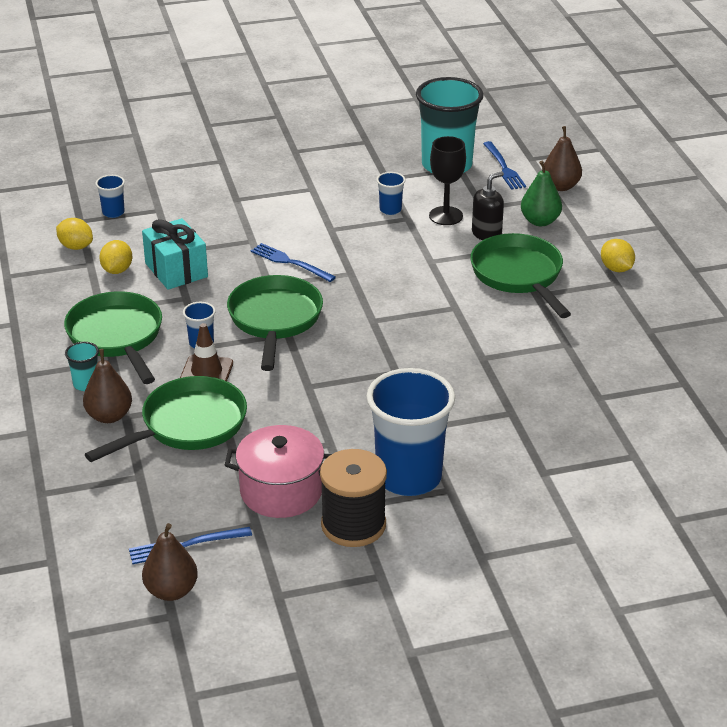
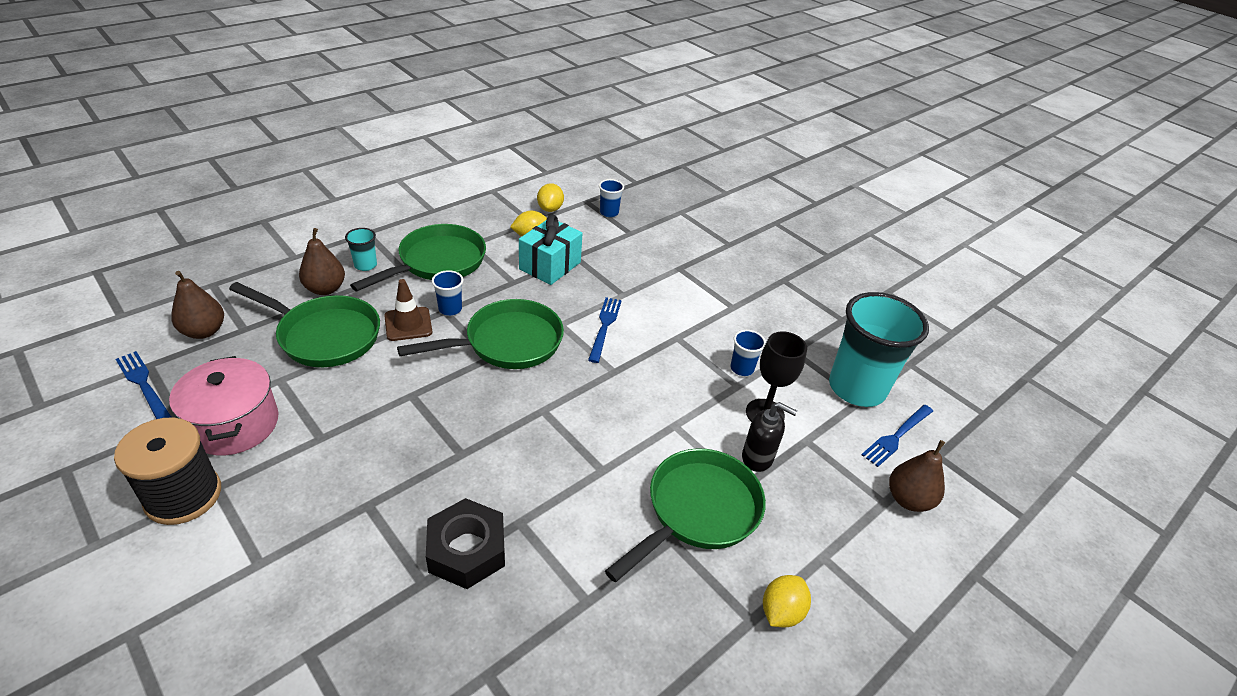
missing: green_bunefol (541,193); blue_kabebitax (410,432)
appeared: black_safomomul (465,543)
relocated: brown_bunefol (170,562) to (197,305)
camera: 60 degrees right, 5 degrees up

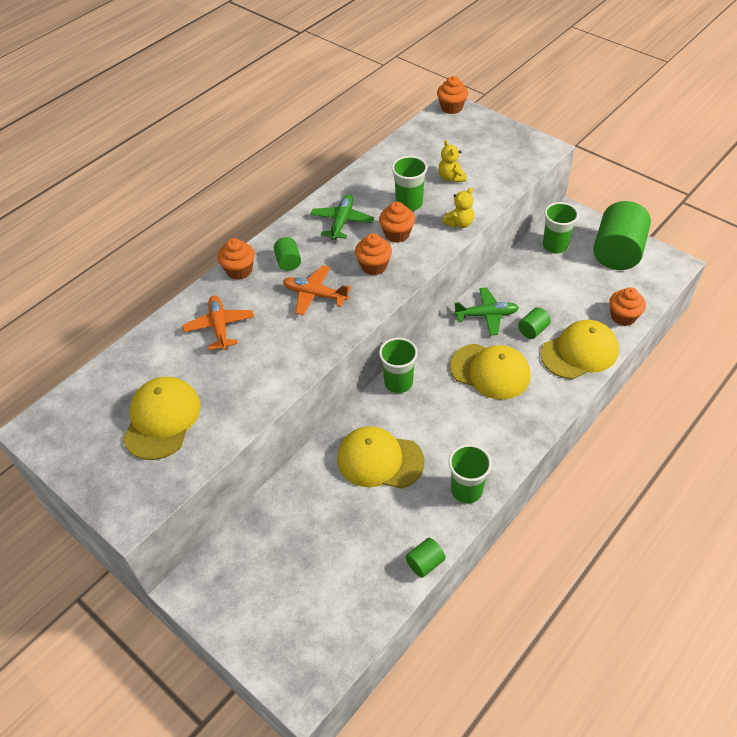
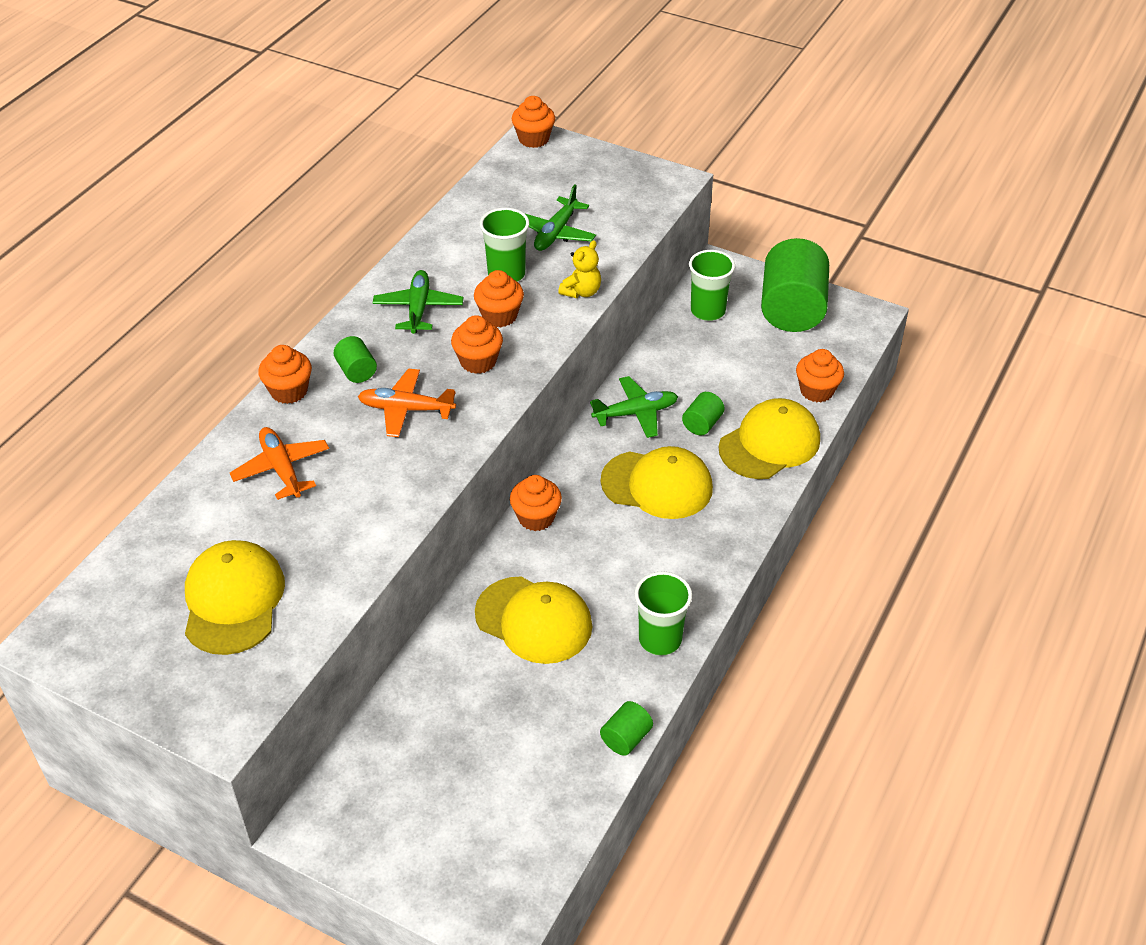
exchanged: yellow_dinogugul (452,161) to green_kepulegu (560,217); green_kabebitax (398,365) to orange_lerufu (536,503)
spun: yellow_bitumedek (381,457) = (533,620) 150 degrees counterclockwise
camera: 15 degrees left, 5 degrees down

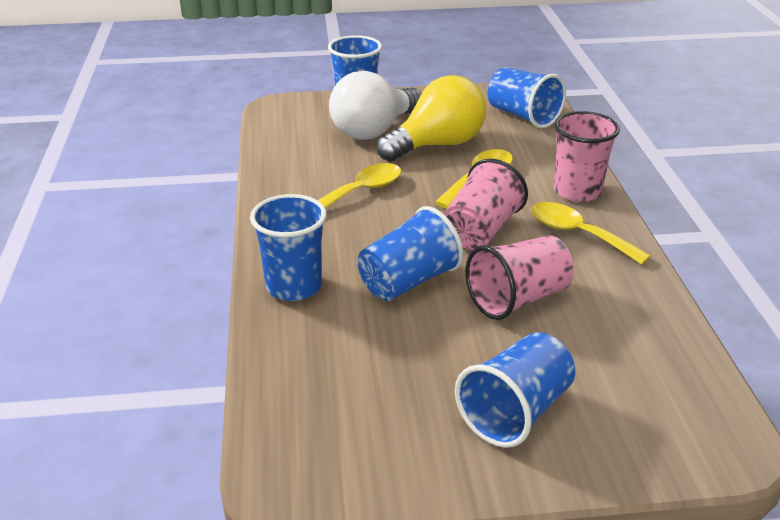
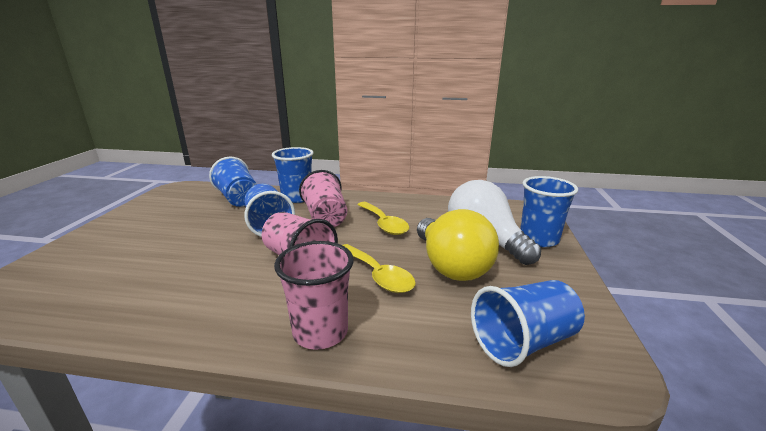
missing: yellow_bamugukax (591,233)
relocated: pink_kabebitax (519,277) to (323,198); blue_kabebitax (515,390) to (233,182)
camera: 105 degrees right, 10 degrees down

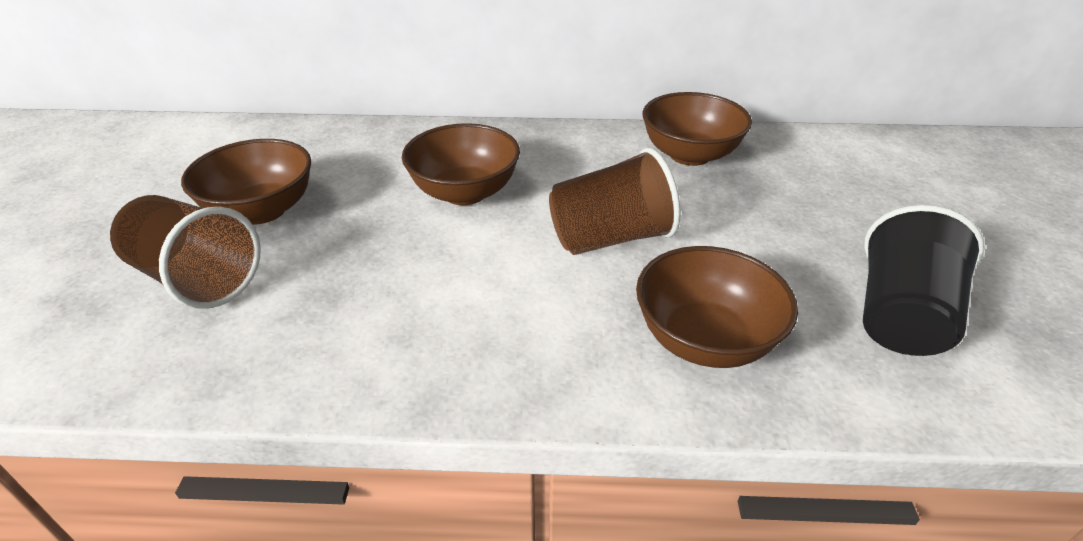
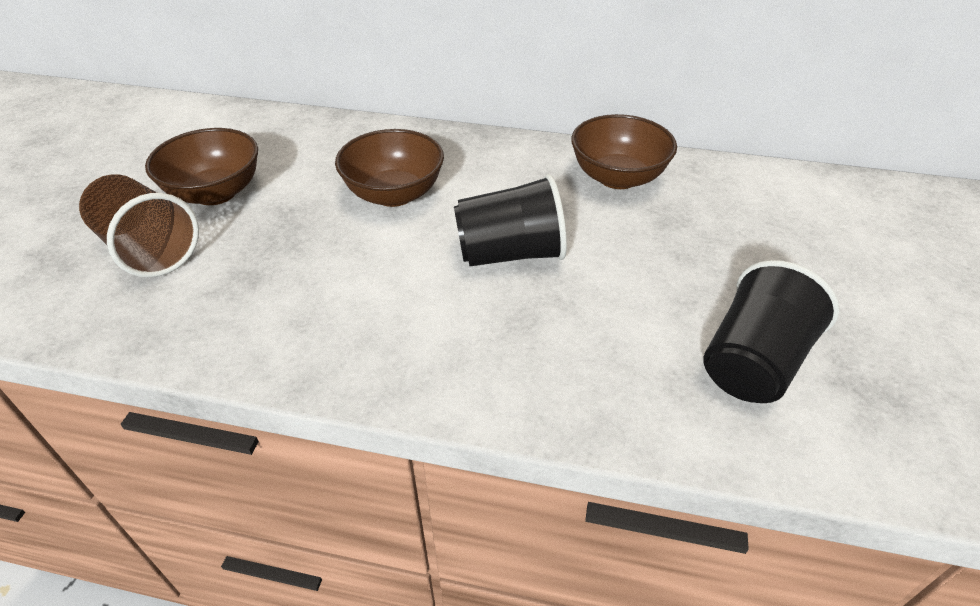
missing: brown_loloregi (717,307)
colour: brown_kabebitax (615,201) to black_kabebitax (510,220)
camera: 10 degrees right, 5 degrees up

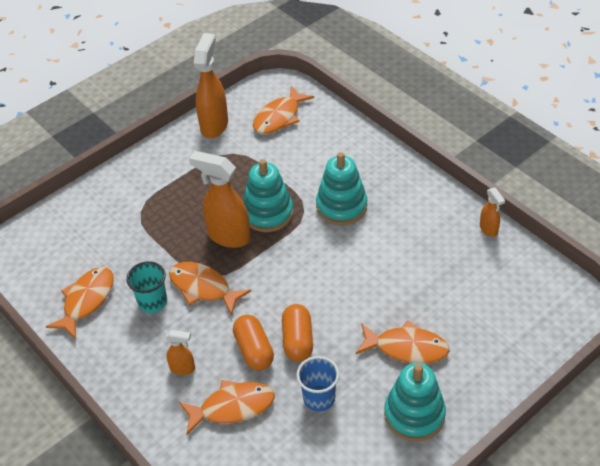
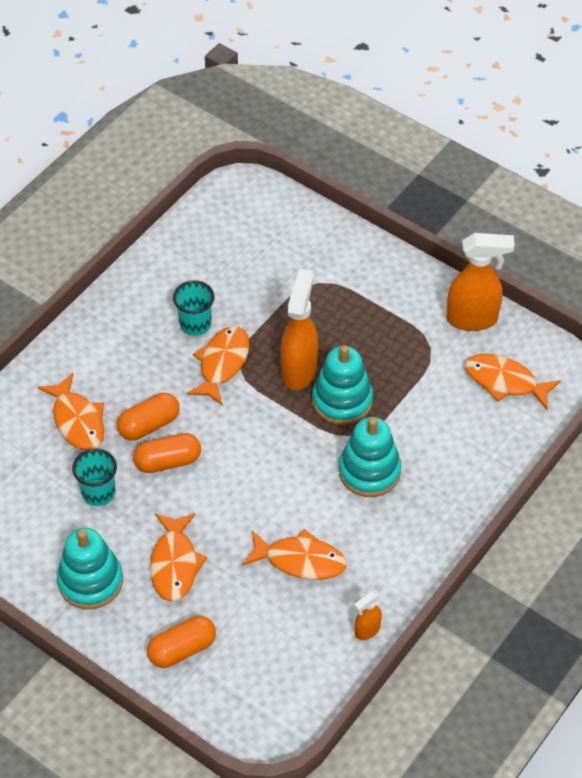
missing: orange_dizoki (180,352)
appeared: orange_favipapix (181,642)
relocated: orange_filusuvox (80,303) to (294,554)
colour: blue_kabebitax (317,383) to turquoise_kabebitax (94,477)
camera: 75 degrees right, 5 degrees up

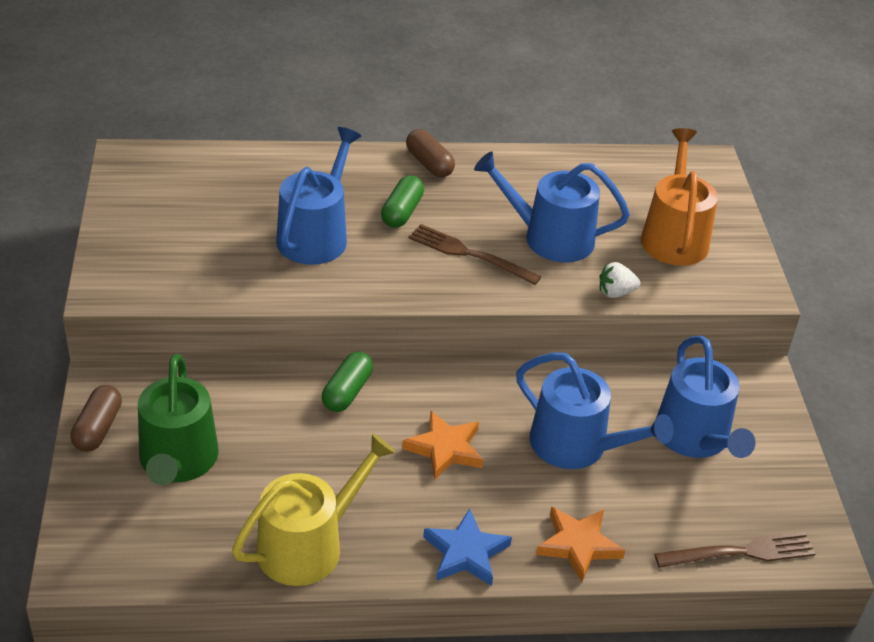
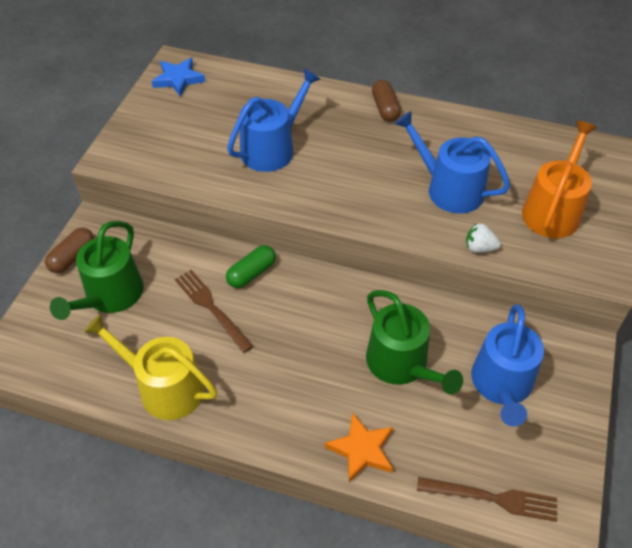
missing: green_favipapix (402,201); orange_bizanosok (442,445)
relocated: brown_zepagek (475,254) to (214,311); blue_bizanosok (467,547) to (178,77)
colour: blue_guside (595,410) to green_guside (414,342)
spun: yellow_guside (314,509) = (150,367) 135 degrees counterclockwise
camera: 25 degrees right, 10 degrees up

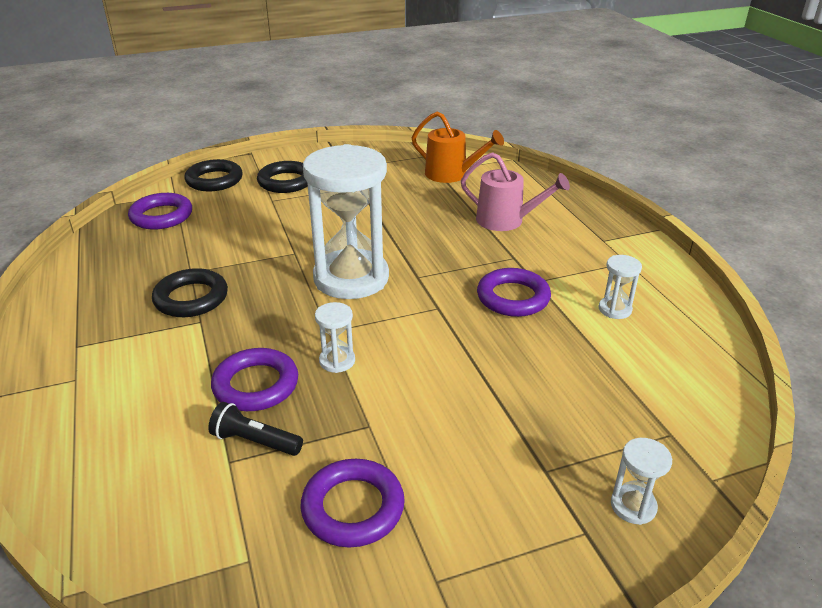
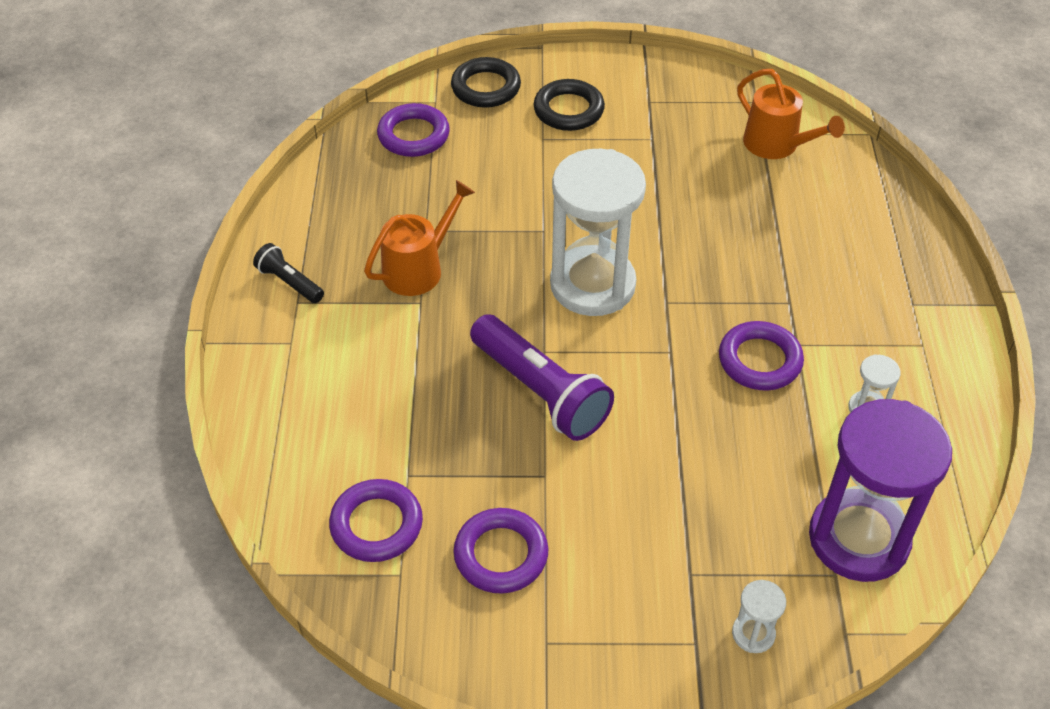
missing: pink_guside (515,191)
appeared: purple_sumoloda (880,490)
relocated: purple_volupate (254,379) to (376,520); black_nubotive (255,429) to (288,273)
exchanged: black_volupate (190,292) to orange_guside (419,238); white_sumoloda (335,337) to purple_nubotive (542,377)
camera: 20 degrees right, 15 degrees up

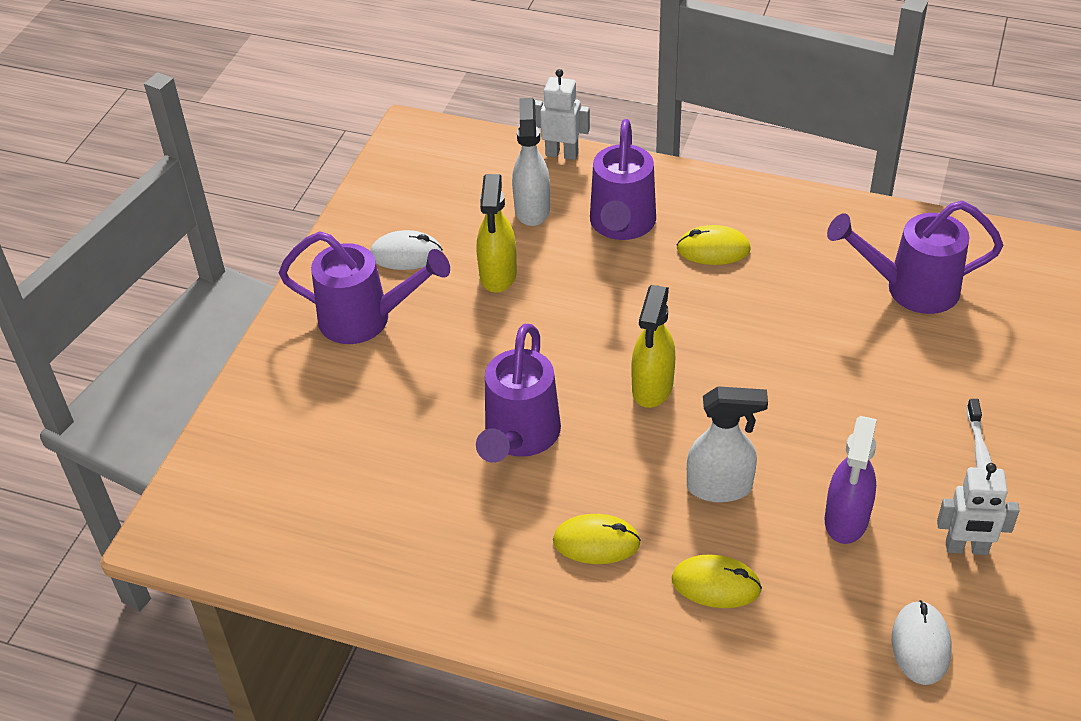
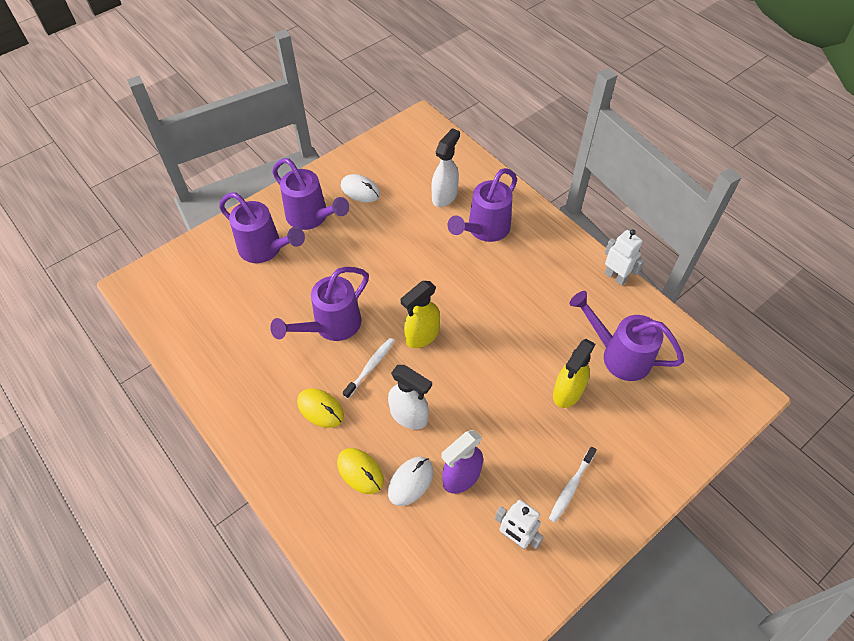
missing: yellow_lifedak (713,245)
appeared: purple_guside (262,227); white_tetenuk (368,368)
relocated: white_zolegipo (562,114) to (624,257); yellow_dizoki (497,233) to (574,373); white_lifedak (922,642) to (410,481)
camera: 30 degrees right, 10 degrees up

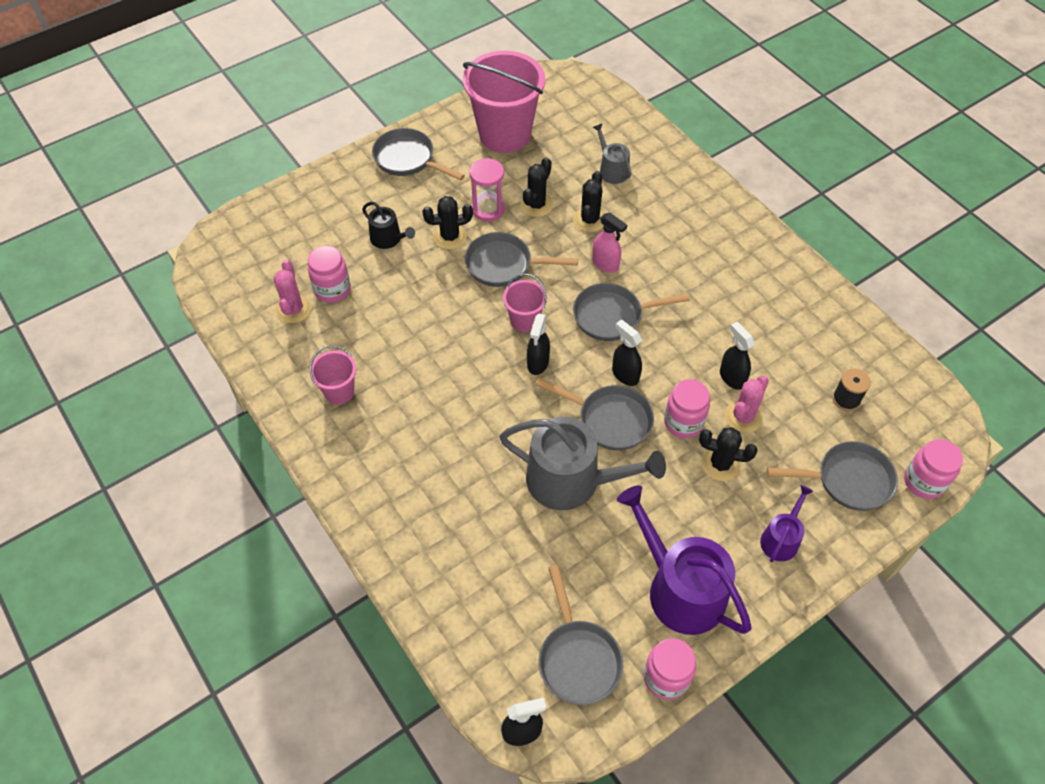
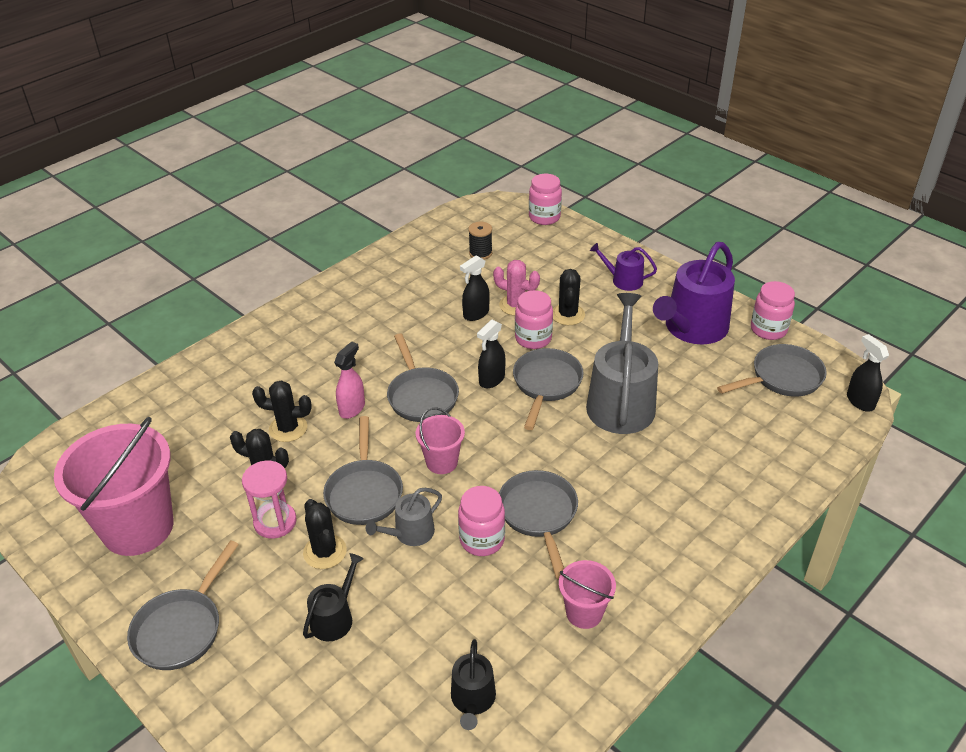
missing: black_dizoki (538,344)
relocated: grey_guside (612,154) to (404,517); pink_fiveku (329,274) to (481,521); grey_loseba (832,476) to (538,524)
exchanged: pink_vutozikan (293,291) to black_guside (473,684)
camera: 100 degrees left, 15 degrees down

